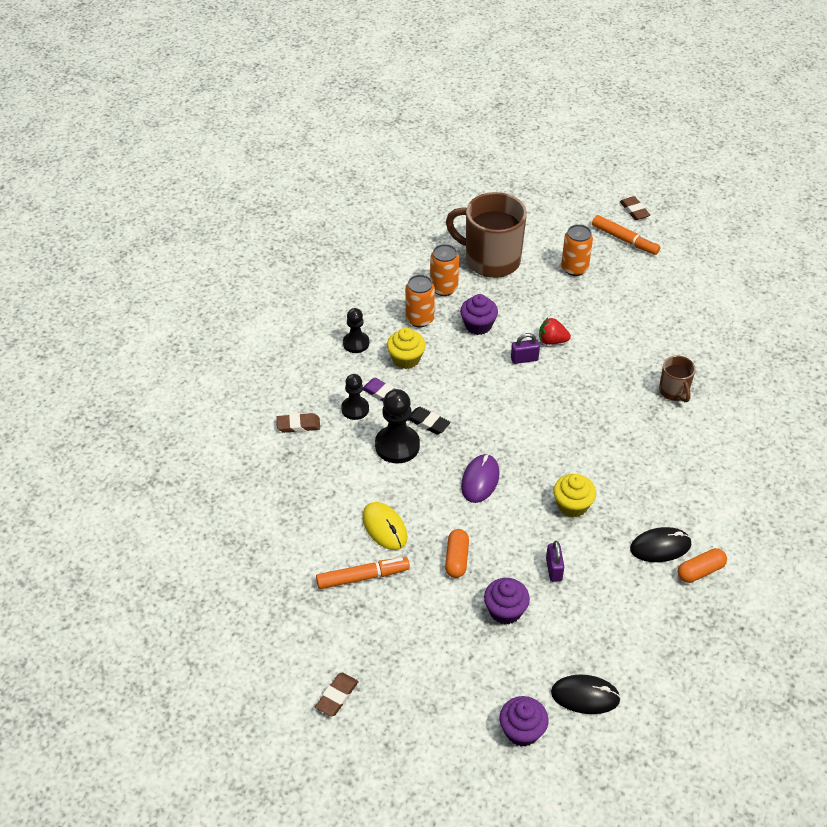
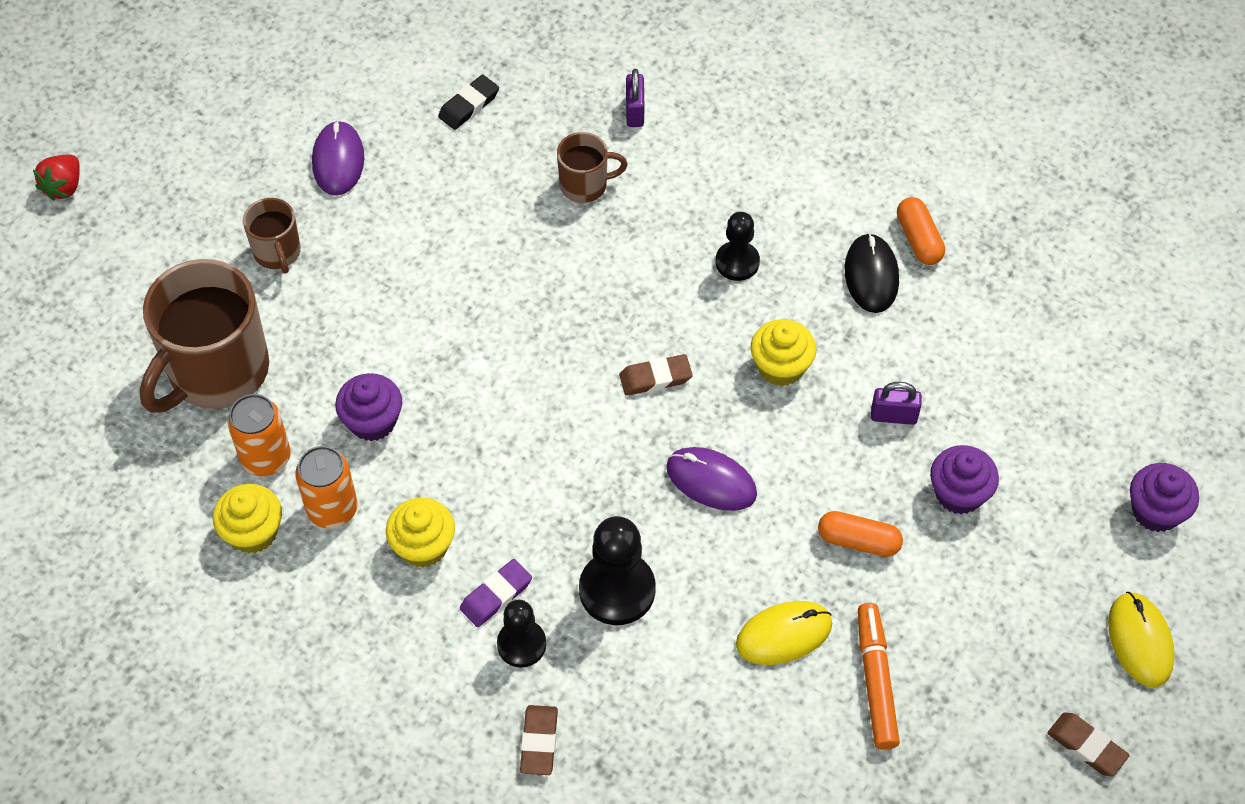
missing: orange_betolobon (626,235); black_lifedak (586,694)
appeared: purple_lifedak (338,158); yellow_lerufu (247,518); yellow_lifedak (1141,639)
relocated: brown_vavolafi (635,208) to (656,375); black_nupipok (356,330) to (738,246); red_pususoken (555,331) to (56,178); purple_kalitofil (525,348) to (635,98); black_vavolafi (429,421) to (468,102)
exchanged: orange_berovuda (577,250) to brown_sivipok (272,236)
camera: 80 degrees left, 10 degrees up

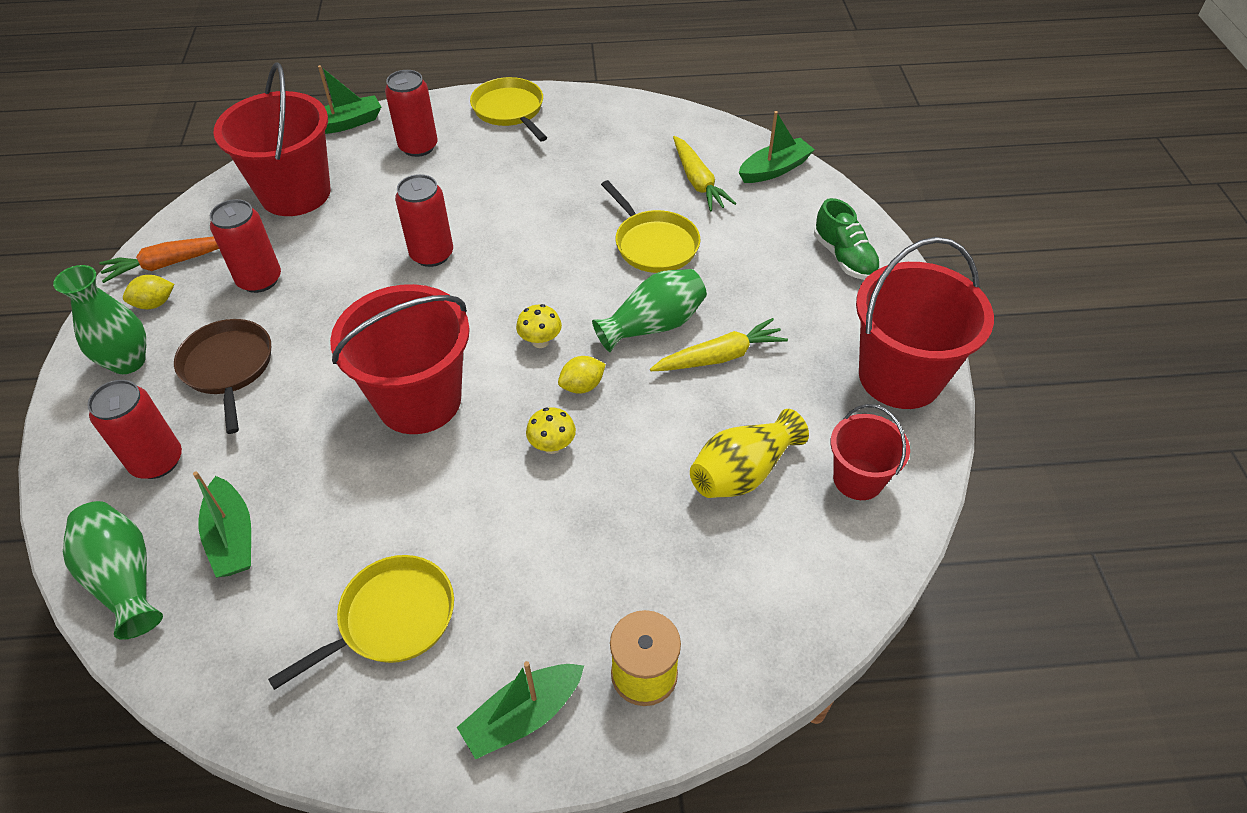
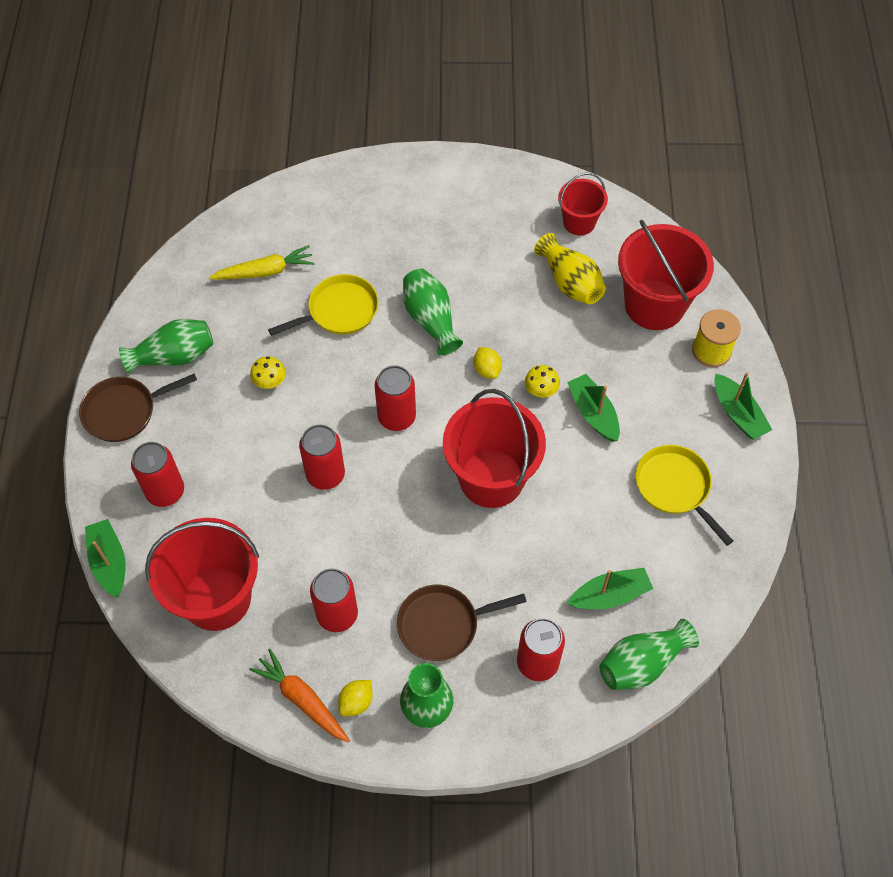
missing: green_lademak (847,239); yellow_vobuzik (719,344)
appeared: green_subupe (166,346); red_berovuda (395,398)
relocated: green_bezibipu (777,147) to (593,408); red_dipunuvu (925,323) to (666,275); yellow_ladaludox (539,326) to (268,372)
colour: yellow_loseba (508,109) to brown_loseba (138,408)
spun: orange_vobuzik (159,259) = (299,695) 150 degrees clockwise; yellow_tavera (148,292) = (355,698) 60 degrees clockwise
camera: 85 degrees left, 10 degrees up

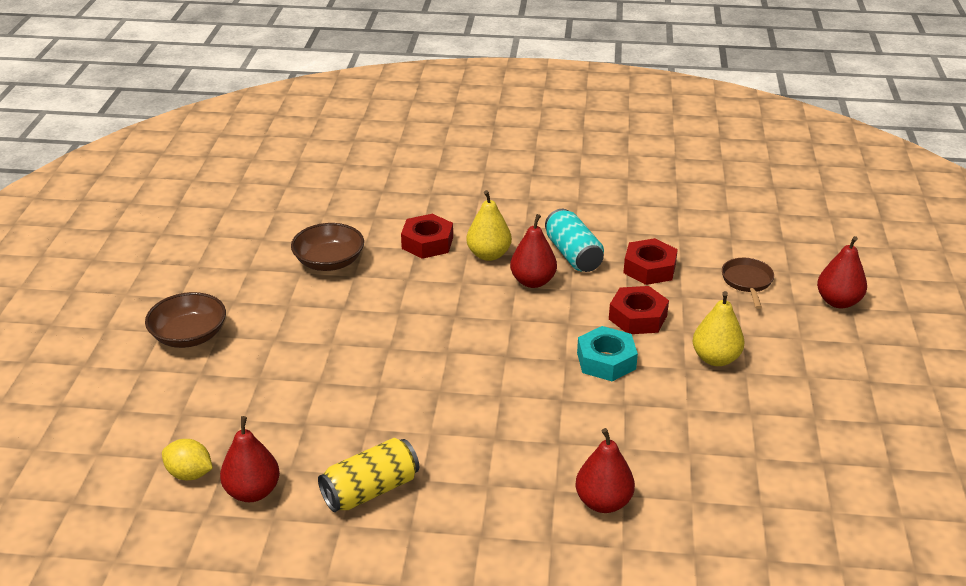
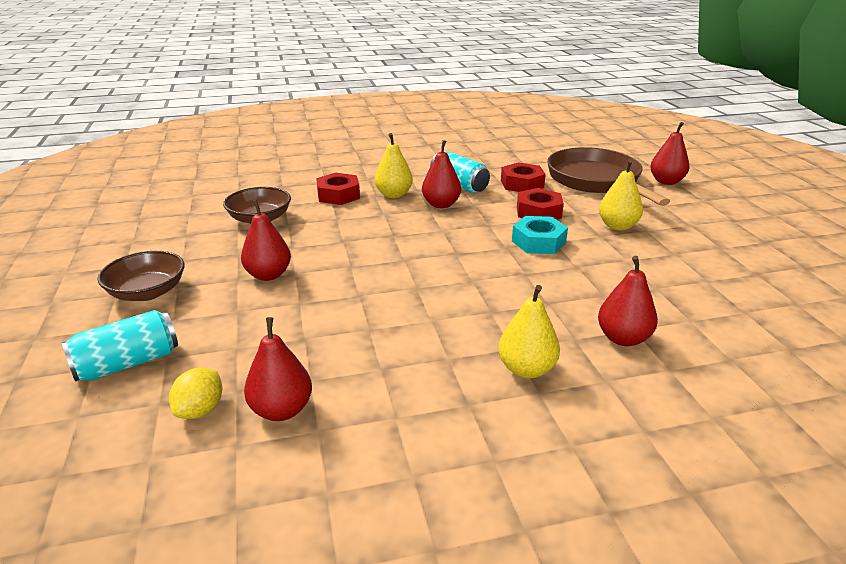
missing: yellow_berovuda (368,475)
appeared: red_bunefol (266,240); yellow_bunefol (529,331); turquoise_berovuda (120,346)
spun: yellow_tavera (187,459) = (195,393) 75 degrees counterclockwise
size: brown_loseba (748,283) = (608,176) x2.30
camera: 20 degrees left, 5 degrees down

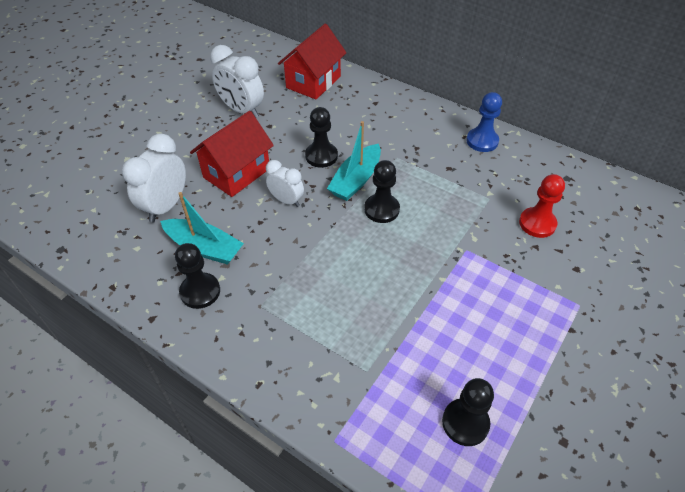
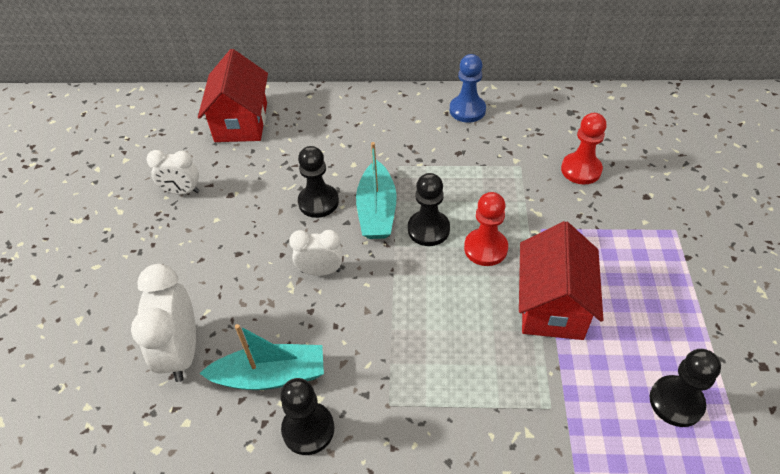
appeared: red_nupipok (486,229)
relocated: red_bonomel (232,154) to (561,280)
size: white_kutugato (237,81) = (172,172) x0.62
camera: 30 degrees left, 0 degrees up

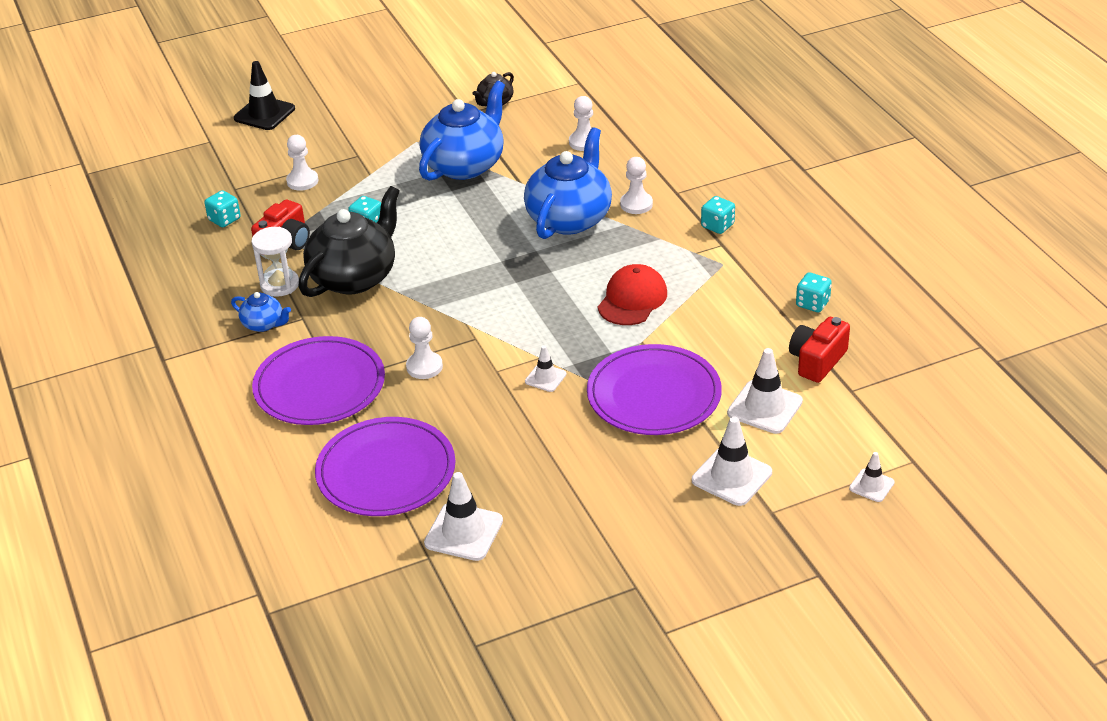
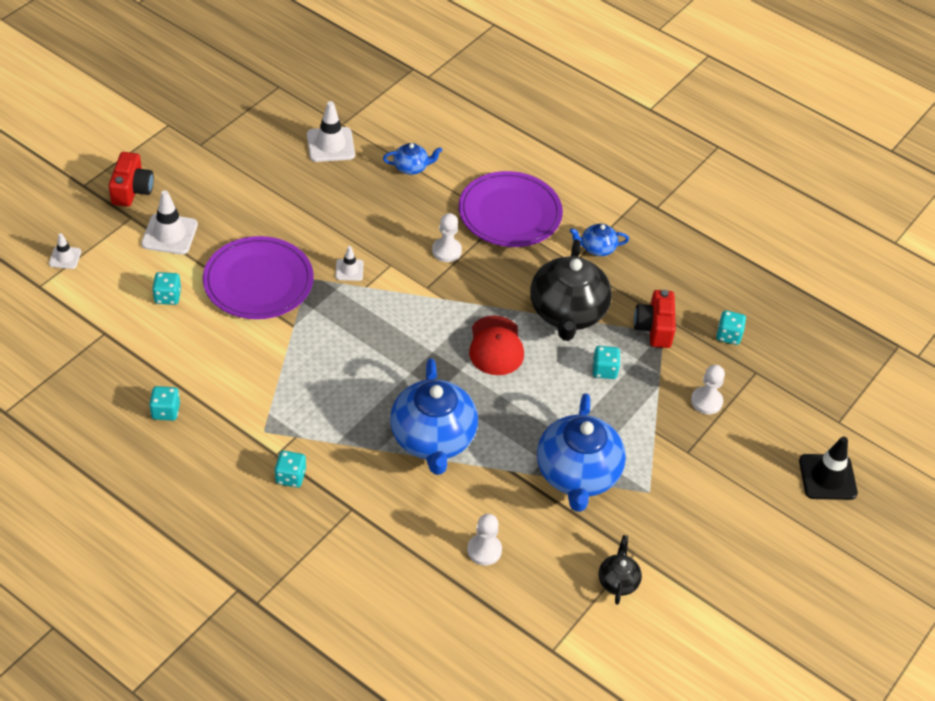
missing: white_nupipok (636,185); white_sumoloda (275,262)
relocated: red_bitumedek (632,294) to (496,345); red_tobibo (819,350) to (131,179)
exchanged: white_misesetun (765,391) to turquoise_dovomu (166,288); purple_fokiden (385,466) to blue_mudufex (412,159)
camera: 145 degrees right, 10 degrees up

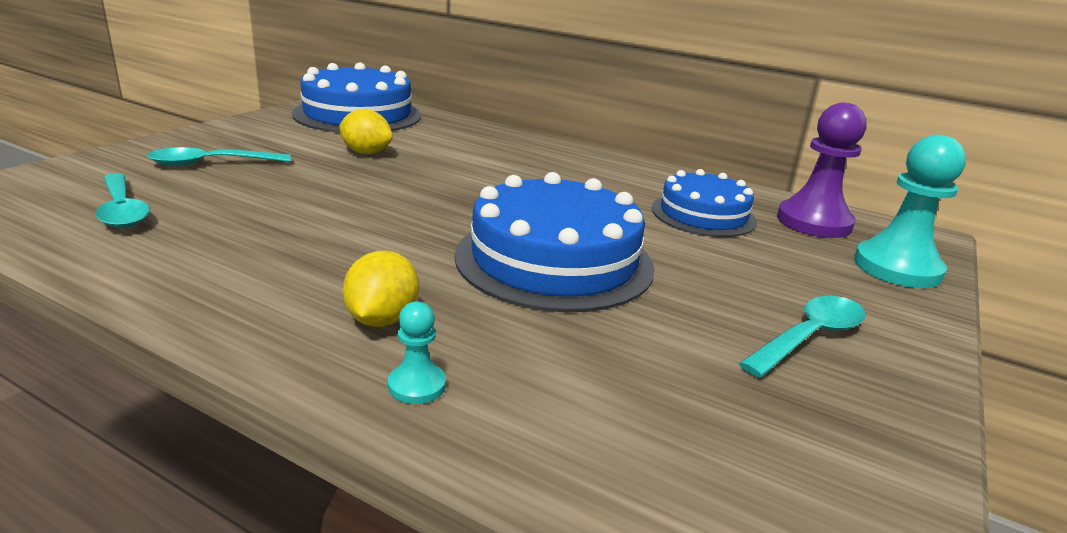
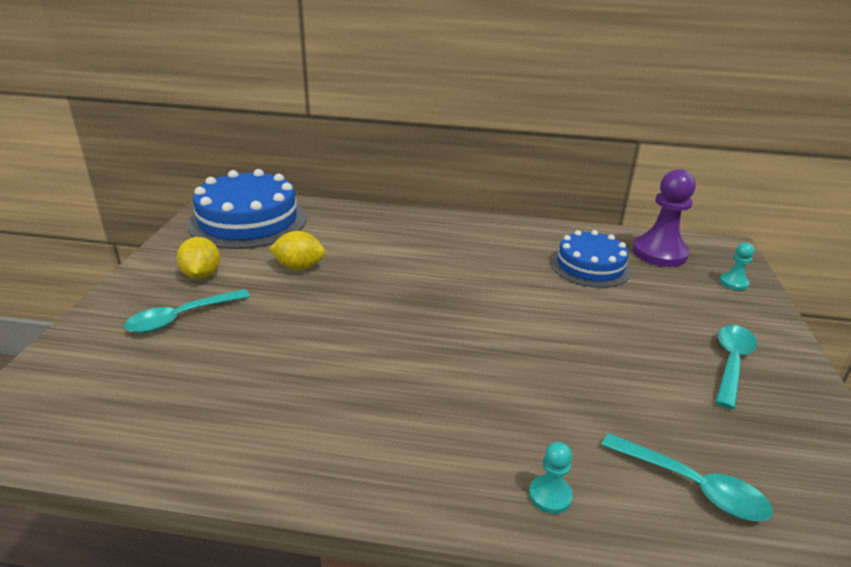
missing: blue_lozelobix (555,242)
relocated: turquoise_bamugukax (122,200) to (687,477); yellow_tavera (381,289) to (198,258)
size: turquoise_nupipok (910,211) = (736,266) x0.47
camera: 20 degrees left, 5 degrees up

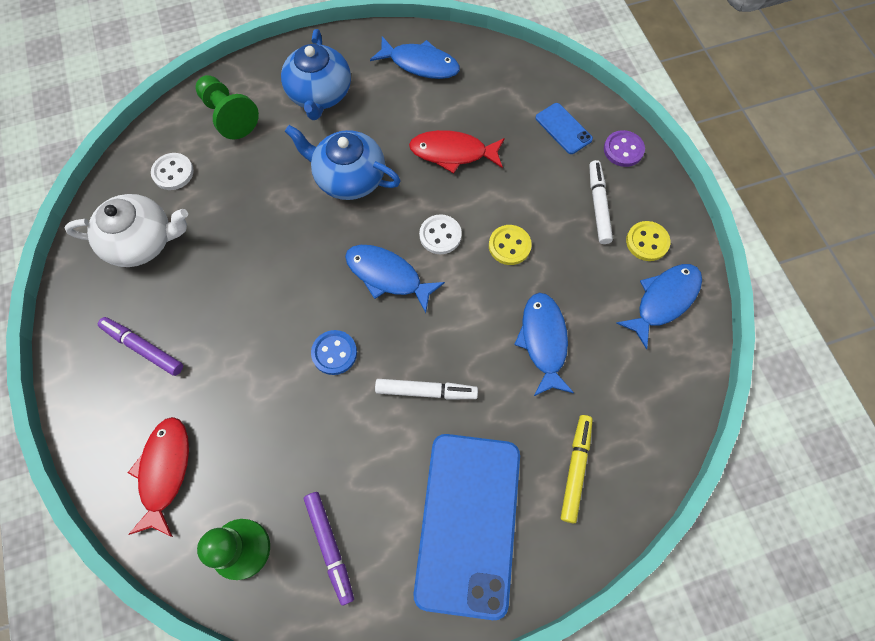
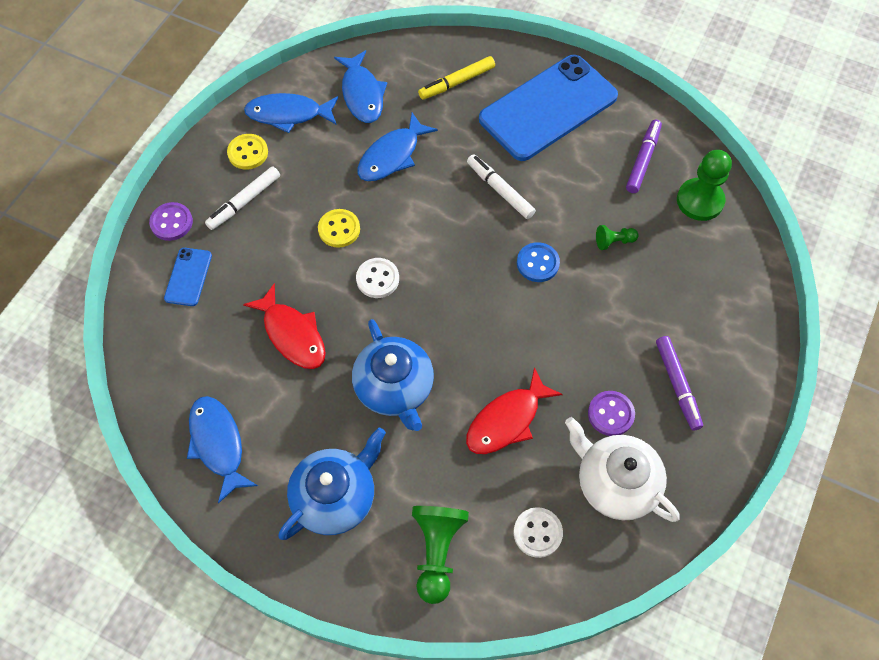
appeared: green_nupipok (617,237); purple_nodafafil (611,413)
relocated: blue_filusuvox (395,279) to (360,86); red_filusuvox (158,477) to (514,410)
camera: 135 degrees left, 5 degrees down

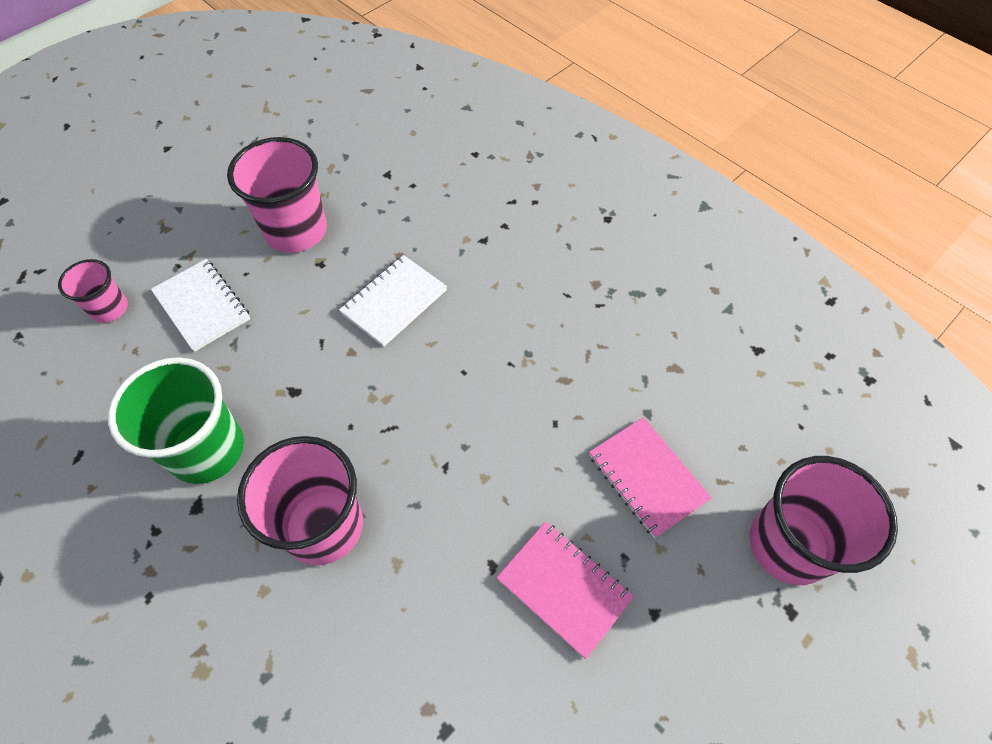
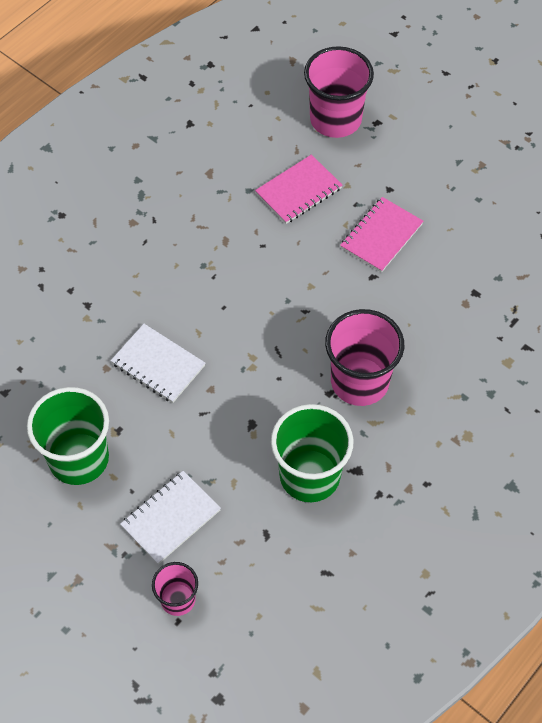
colour: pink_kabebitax (277,195) to green_kabebitax (68,436)
camera: 95 degrees left, 0 degrees up

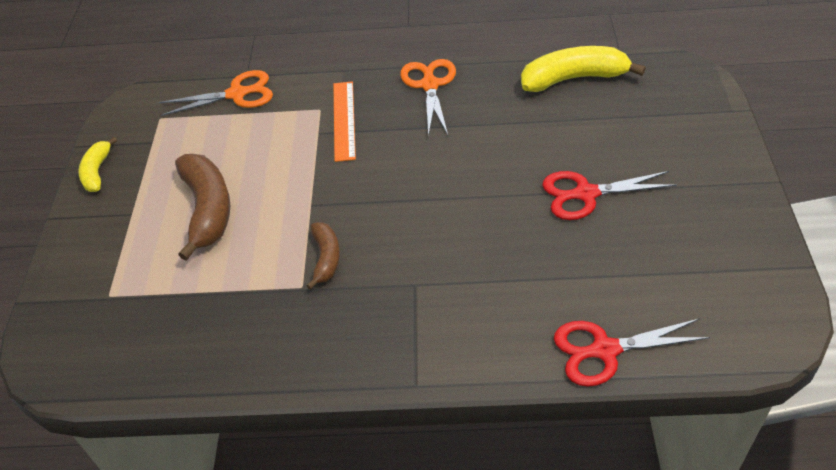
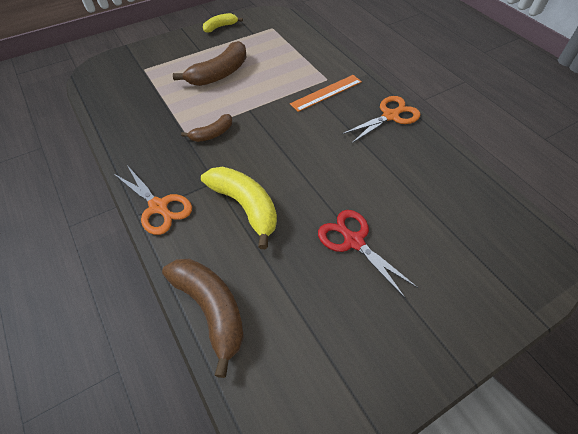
relocated: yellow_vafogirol (583,69) to (239,208); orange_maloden (216,93) to (152,200)
exchanged: red_maloden (632,352) to brown_vafogirol (203,318)
camera: 55 degrees right, 5 degrees up

